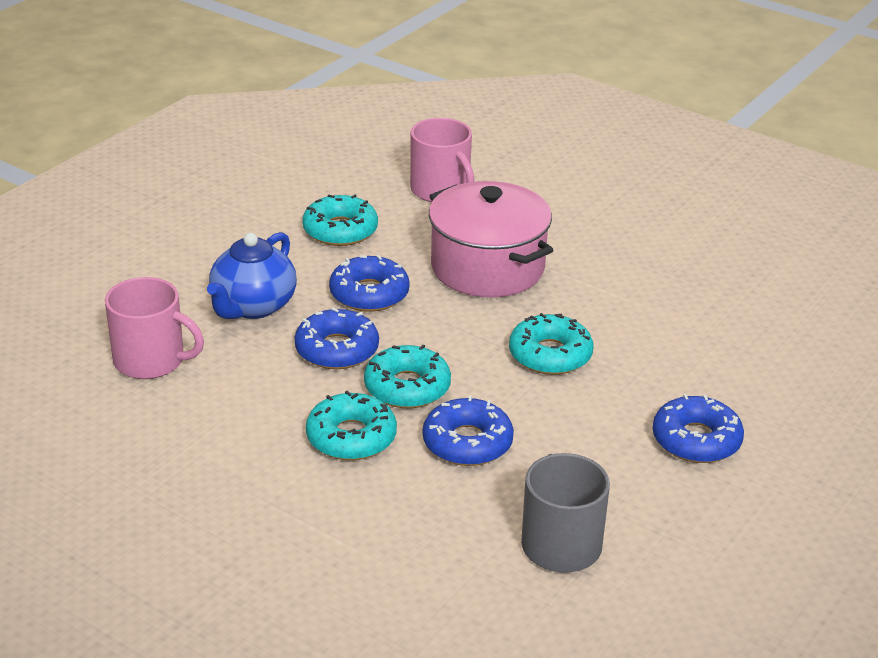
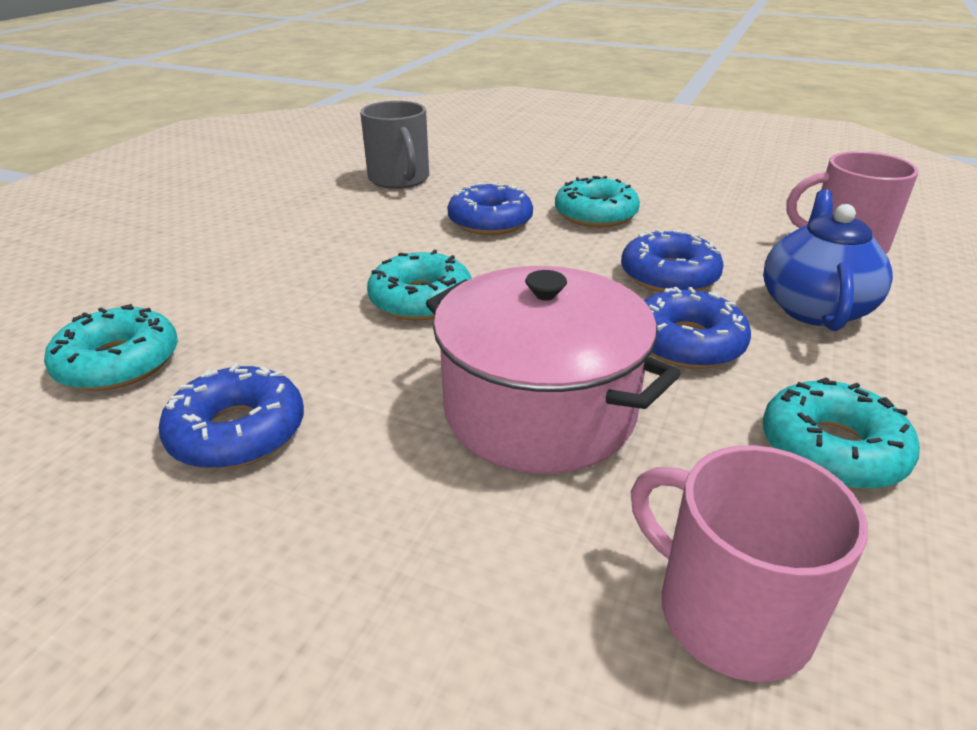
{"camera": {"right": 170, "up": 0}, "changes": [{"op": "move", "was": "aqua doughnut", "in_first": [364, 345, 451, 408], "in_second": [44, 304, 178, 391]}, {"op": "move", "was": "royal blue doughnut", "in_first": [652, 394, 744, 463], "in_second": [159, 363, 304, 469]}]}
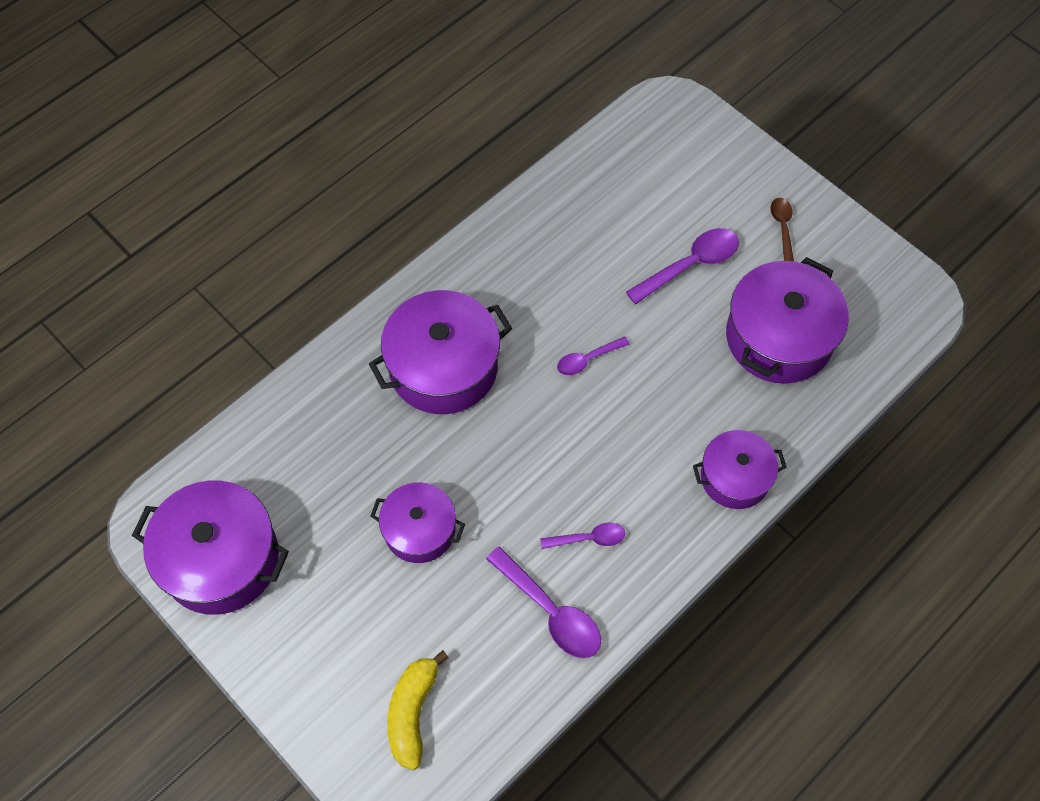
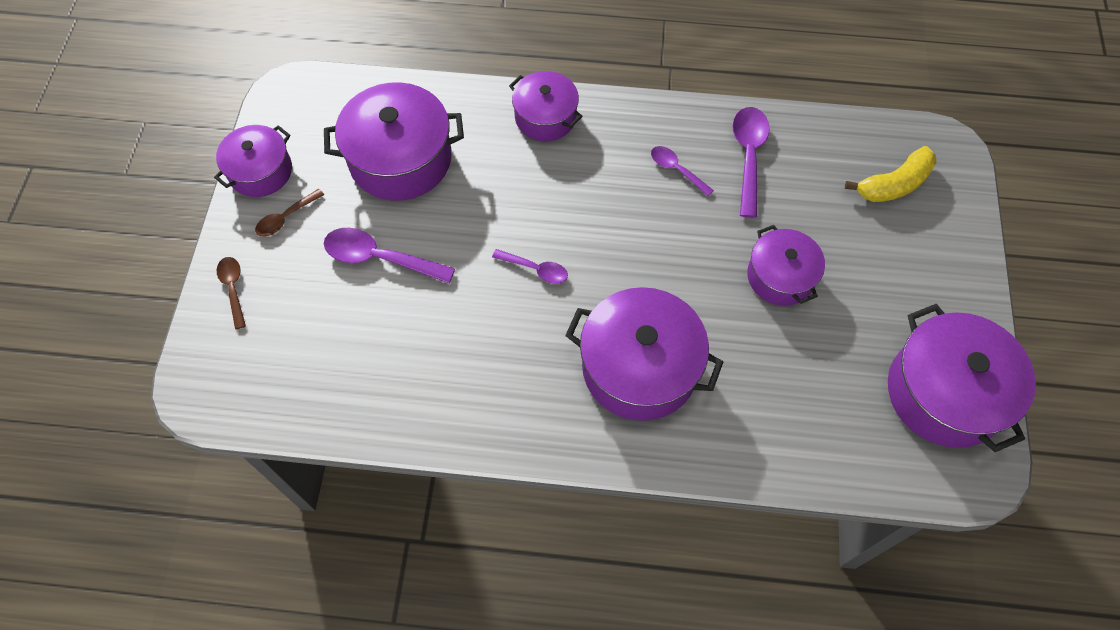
{"camera": {"right": -130, "up": 0}, "changes": [{"op": "insert", "now": "violet cooking pot", "in_second": [214, 125, 292, 197]}, {"op": "insert", "now": "brown tablespoon", "in_second": [217, 257, 246, 329]}]}
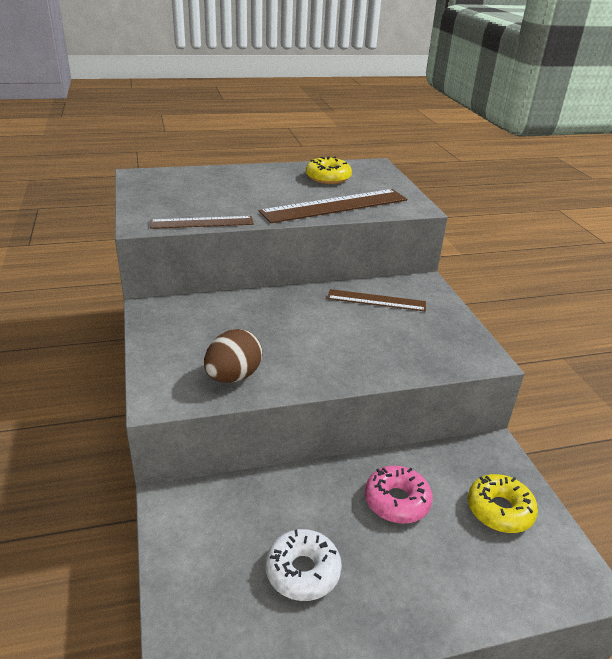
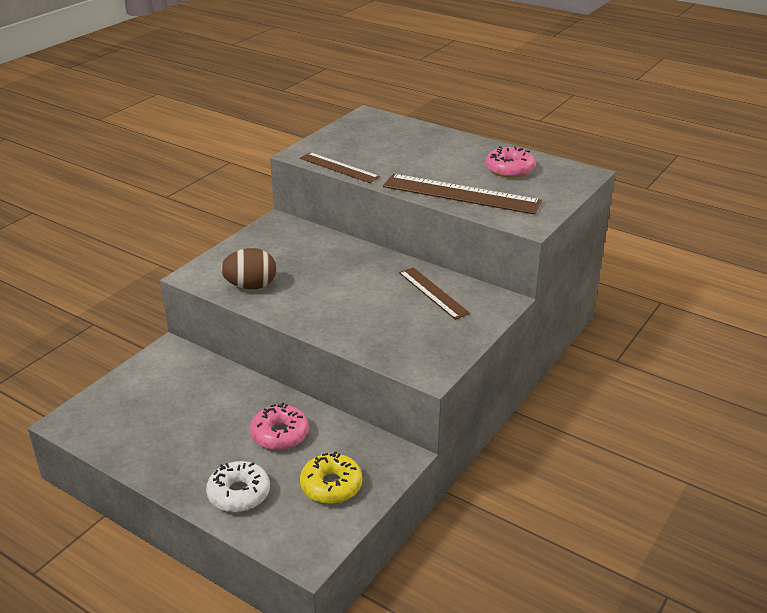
{"camera": {"right": 50, "up": 0}, "changes": [{"op": "move", "was": "white doughnut", "in_first": [266, 529, 342, 601], "in_second": [206, 461, 270, 512]}, {"op": "recolor", "was": "yellow doughnut", "now": "rose-pink doughnut", "in_first": [306, 157, 352, 184], "in_second": [485, 146, 535, 178]}]}
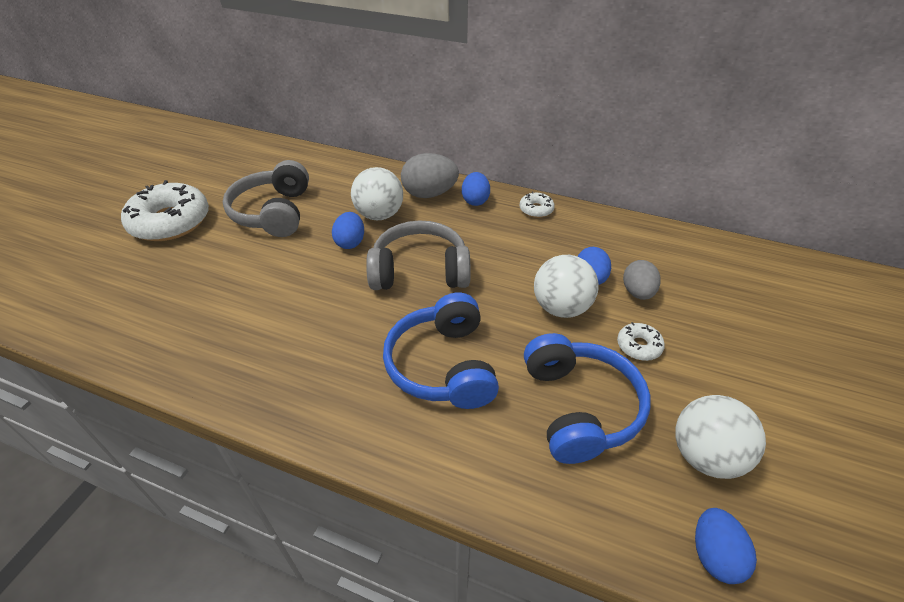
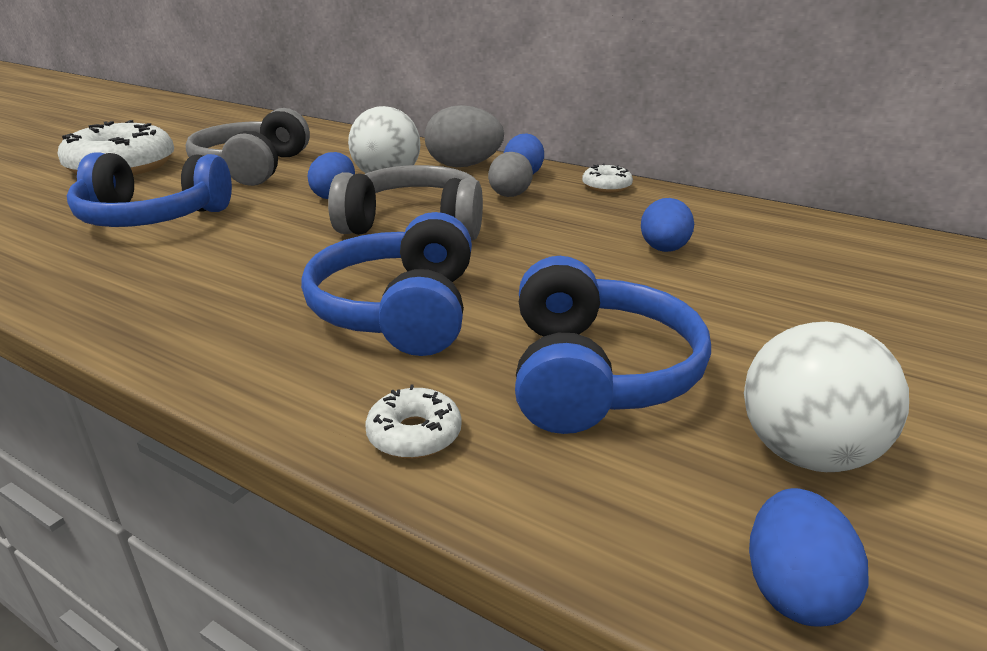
{"camera": {"right": 10, "up": -15}, "changes": [{"op": "insert", "now": "royal blue over-ear headphones", "in_second": [67, 152, 232, 227]}, {"op": "move", "was": "white doughnut", "in_first": [617, 322, 665, 361], "in_second": [365, 384, 462, 459]}, {"op": "move", "was": "grey egg shape", "in_first": [623, 260, 661, 300], "in_second": [488, 152, 533, 197]}, {"op": "delete", "was": "white ball", "in_first": [534, 255, 599, 318]}]}
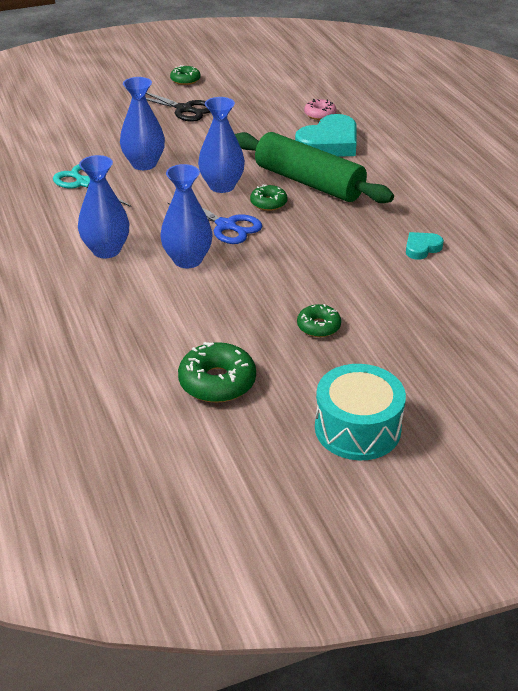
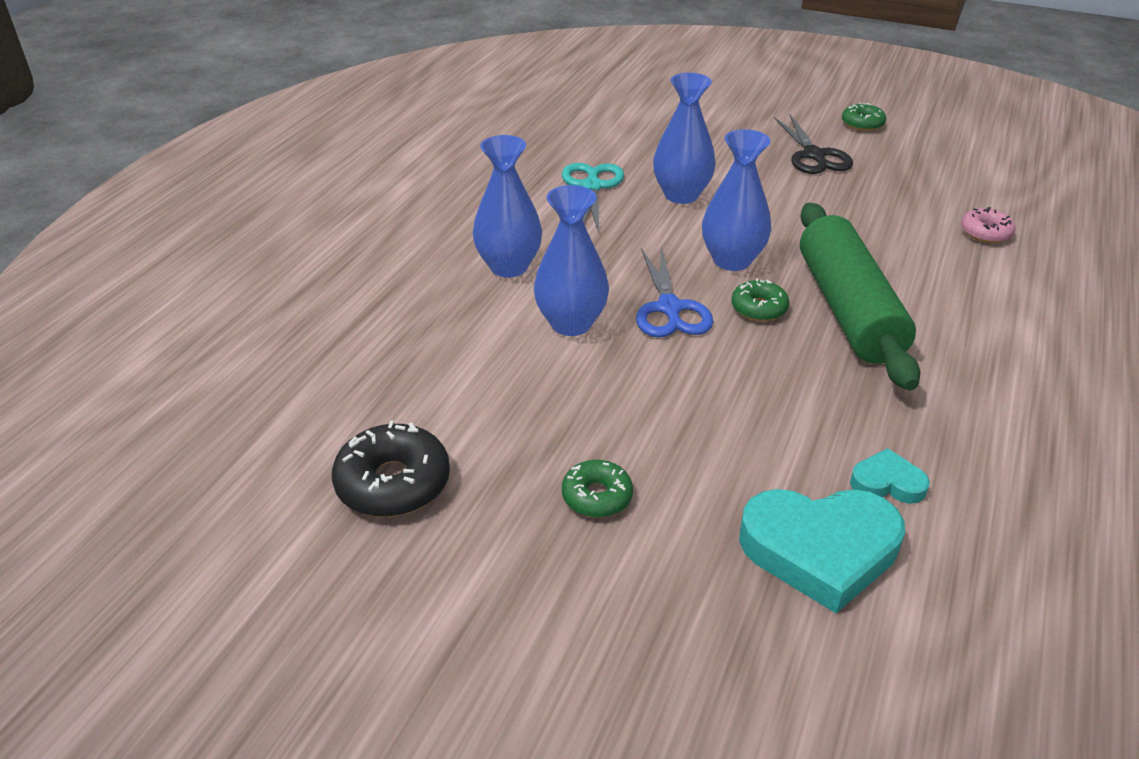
{"camera": {"right": 45, "up": 0}, "changes": [{"op": "recolor", "was": "emerald doughnut", "now": "black doughnut", "in_first": [178, 342, 256, 403], "in_second": [332, 421, 450, 517]}, {"op": "move", "was": "aqua heart", "in_first": [295, 114, 357, 157], "in_second": [739, 489, 905, 613]}, {"op": "delete", "was": "aqua toy drum", "in_first": [315, 364, 406, 460]}]}
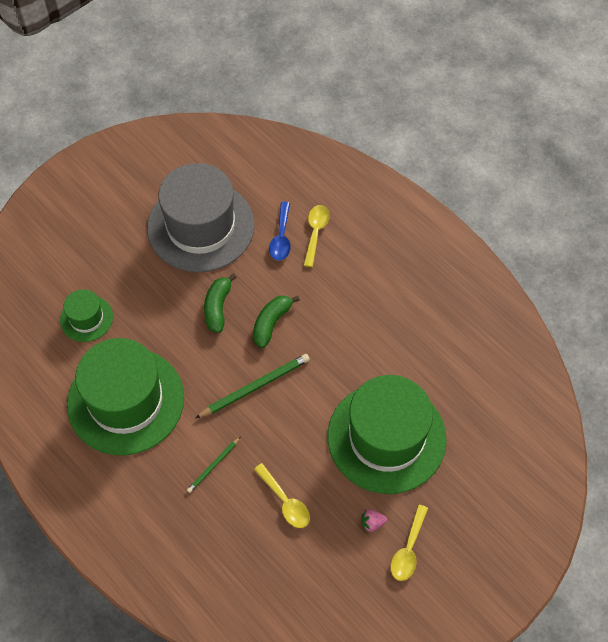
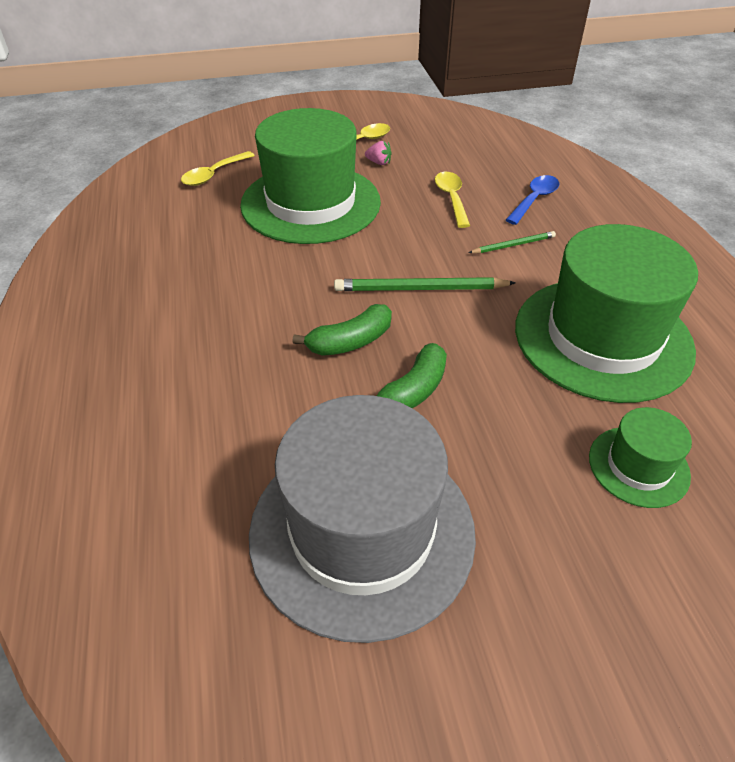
{"camera": {"right": -150, "up": -15}, "changes": [{"op": "move", "was": "yellow tablespoon", "in_first": [303, 205, 330, 267], "in_second": [181, 151, 255, 186]}, {"op": "move", "was": "royal blue tablespoon", "in_first": [269, 202, 291, 261], "in_second": [506, 175, 559, 225]}]}
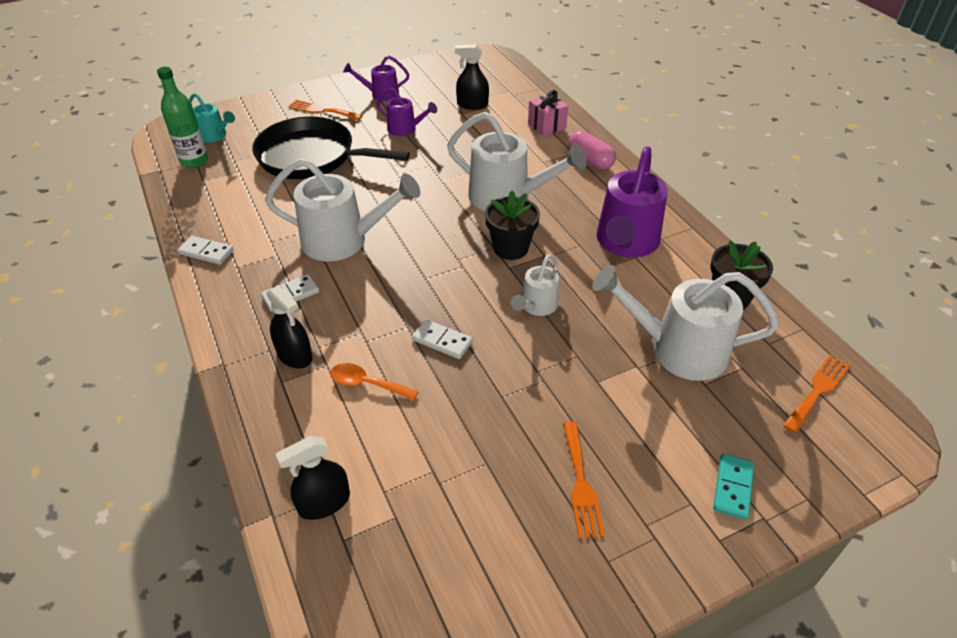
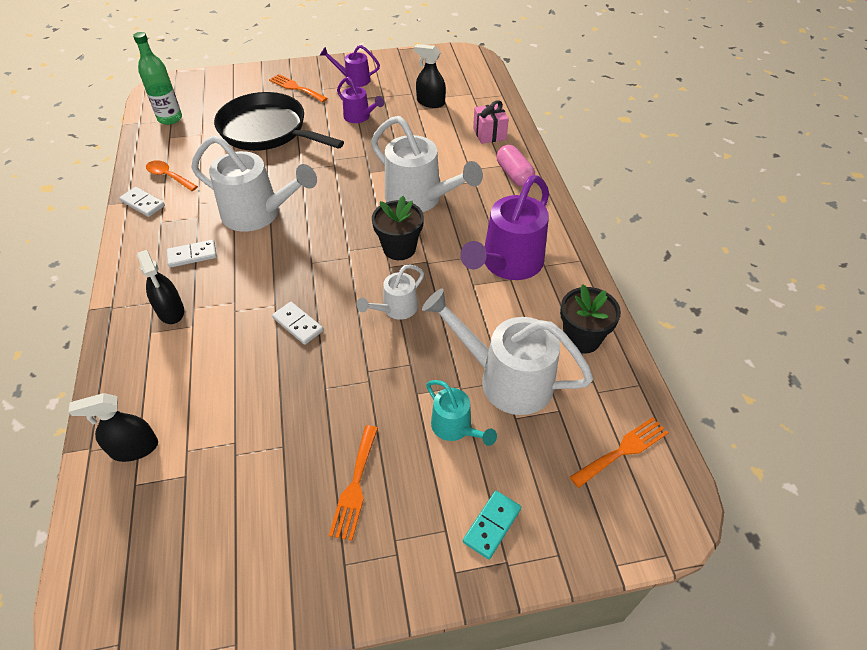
{"camera": {"right": 15, "up": 5}, "changes": [{"op": "move", "was": "bright orange tablespoon", "in_first": [330, 363, 419, 400], "in_second": [146, 160, 198, 191]}, {"op": "move", "was": "aqua sprinkling can", "in_first": [189, 93, 235, 143], "in_second": [426, 380, 497, 446]}]}
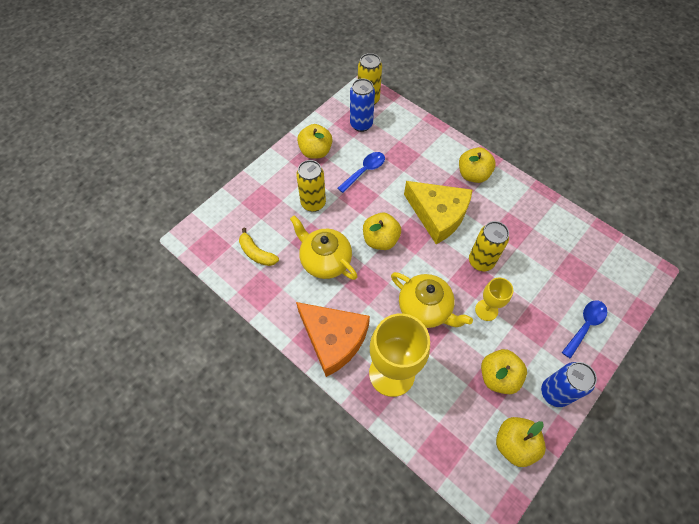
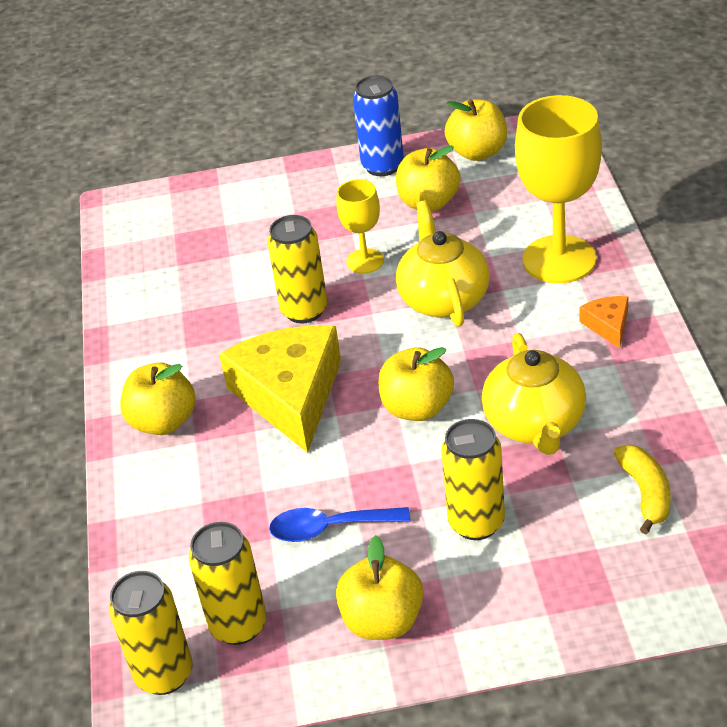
{"camera": {"right": -135, "up": -20}, "changes": [{"op": "recolor", "was": "royal blue tin", "now": "yellow tin", "in_first": [350, 78, 375, 132], "in_second": [189, 522, 267, 645]}, {"op": "resize", "was": "bright orange piece of cheese", "in_first": [296, 302, 370, 377], "in_second": [580, 296, 628, 348], "ratio": 0.43}, {"op": "delete", "was": "royal blue tablespoon", "in_first": [562, 300, 607, 359]}]}
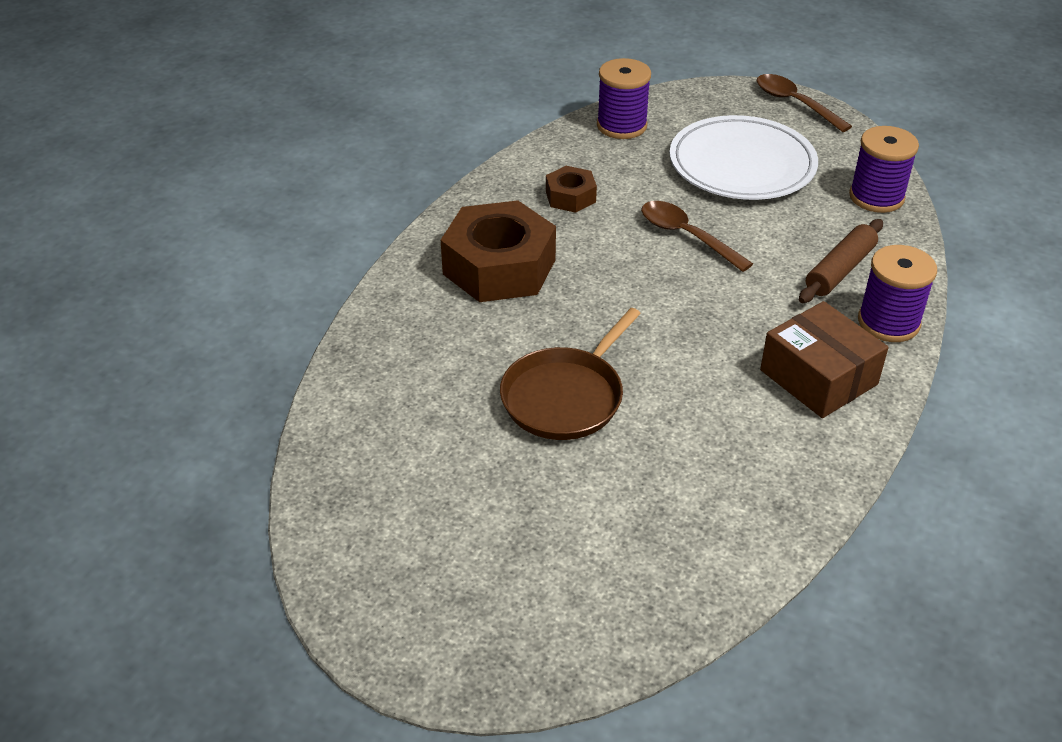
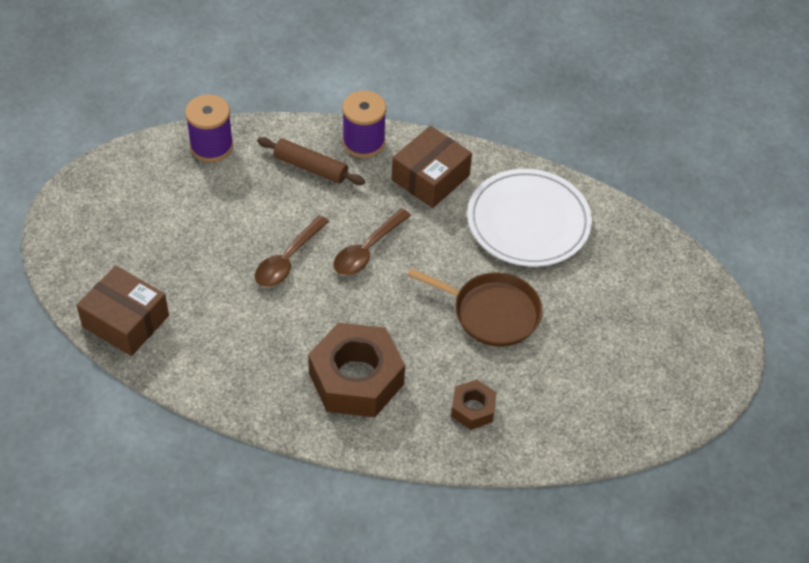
{"camera": {"right": -105, "up": 10}, "changes": [{"op": "replace", "was": "violet spool", "now": "brown parcel", "in_first": [597, 58, 651, 139], "in_second": [76, 265, 169, 356]}, {"op": "move", "was": "brown tablespoon", "in_first": [757, 74, 852, 132], "in_second": [333, 208, 411, 276]}, {"op": "move", "was": "brown hexagon nut", "in_first": [546, 166, 597, 213], "in_second": [451, 380, 497, 430]}, {"op": "move", "was": "white plate", "in_first": [670, 115, 818, 200], "in_second": [467, 169, 592, 267]}]}
